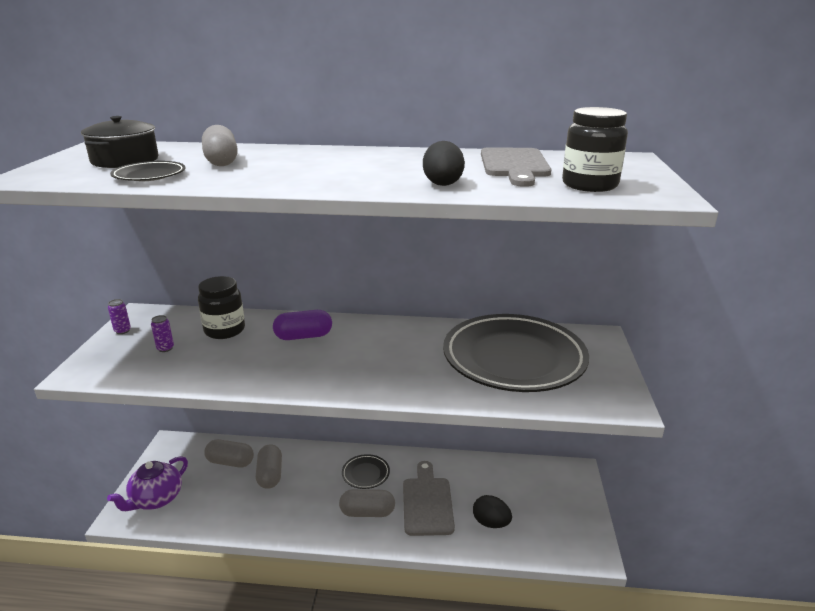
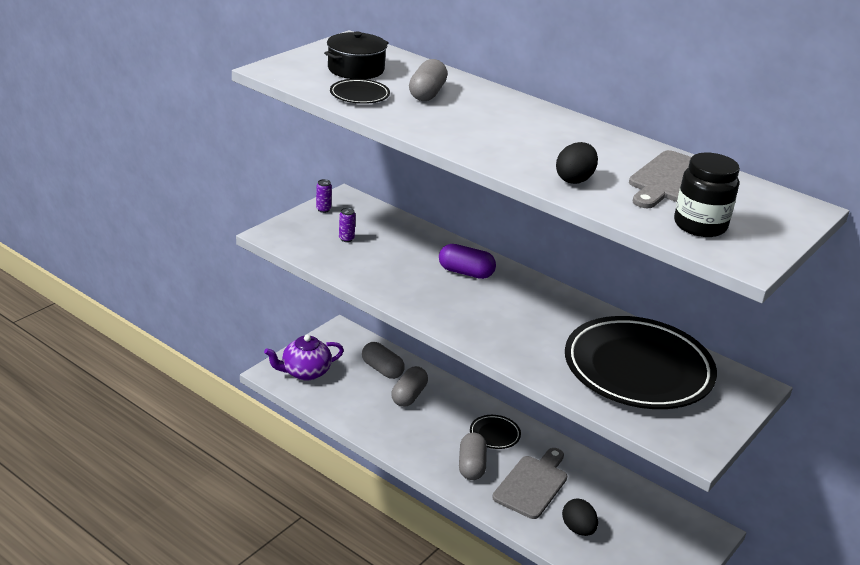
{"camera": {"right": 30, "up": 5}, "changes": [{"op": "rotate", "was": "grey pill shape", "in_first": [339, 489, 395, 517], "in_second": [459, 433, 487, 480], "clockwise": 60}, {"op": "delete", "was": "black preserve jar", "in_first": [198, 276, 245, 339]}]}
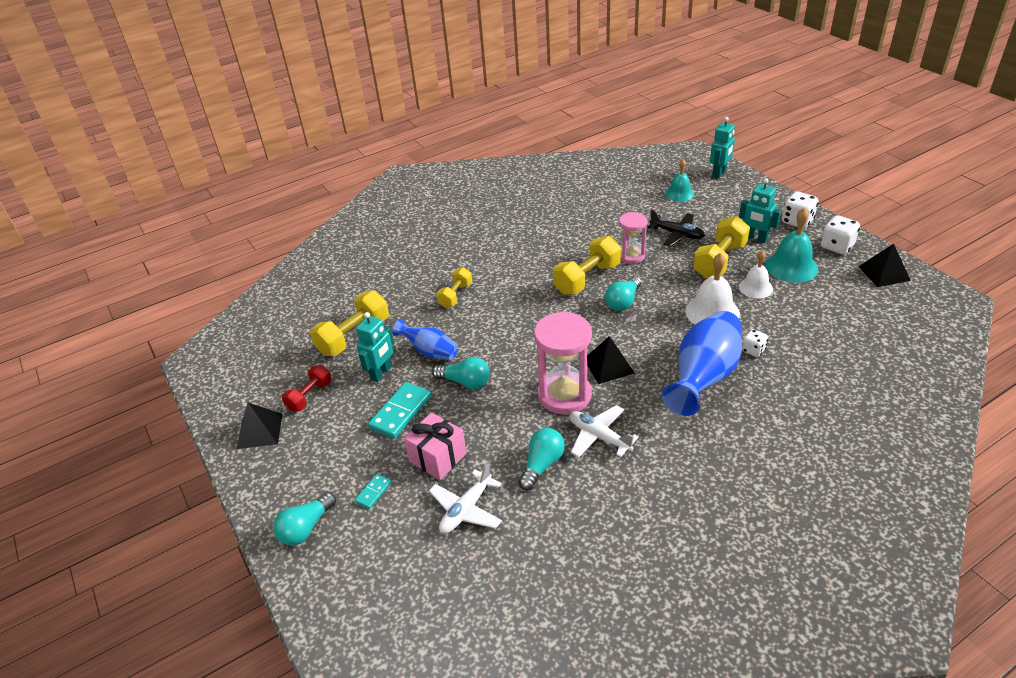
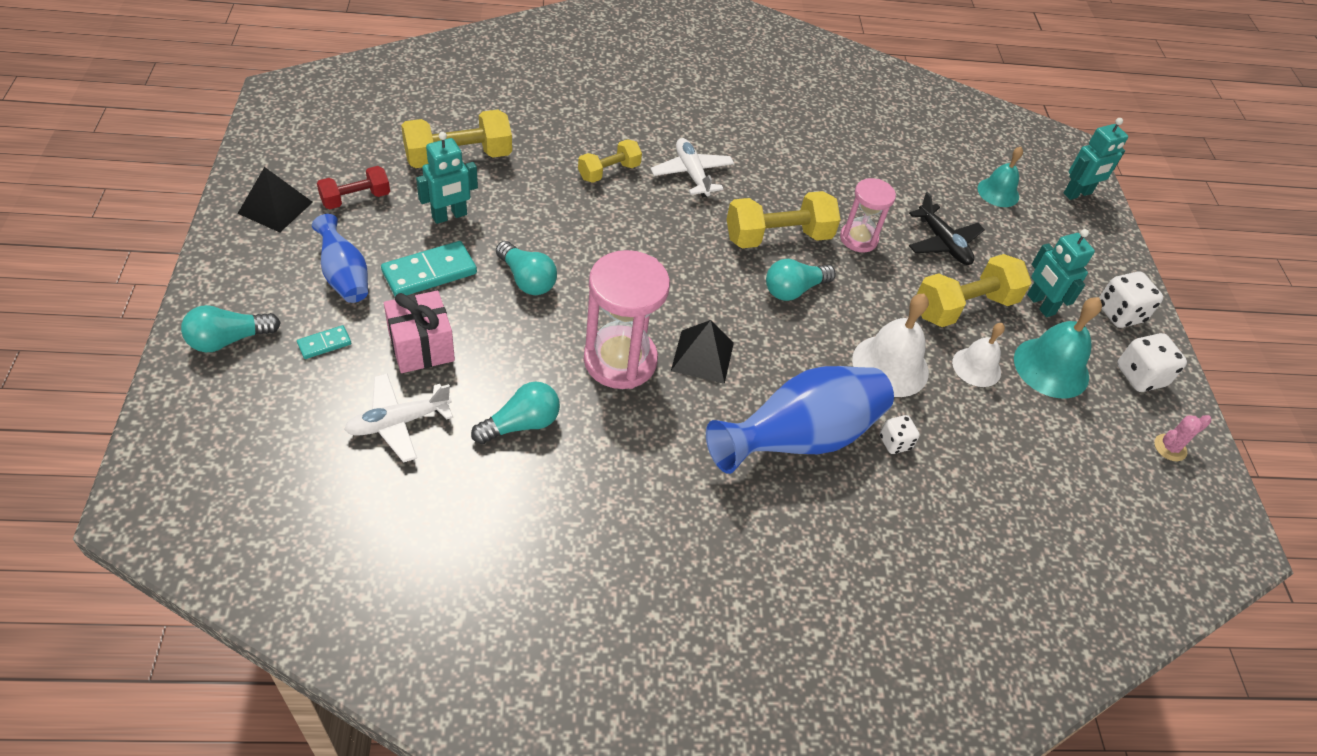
{"camera": {"right": 20, "up": 10}, "changes": [{"op": "move", "was": "royal blue flower vase", "in_first": [392, 319, 458, 360], "in_second": [312, 214, 368, 303]}, {"op": "move", "was": "white aeroplane", "in_first": [569, 405, 639, 458], "in_second": [651, 138, 734, 197]}, {"op": "replace", "was": "black pyramid", "now": "rose-pink saguaro cactus", "in_first": [858, 244, 911, 287], "in_second": [1154, 415, 1211, 461]}]}
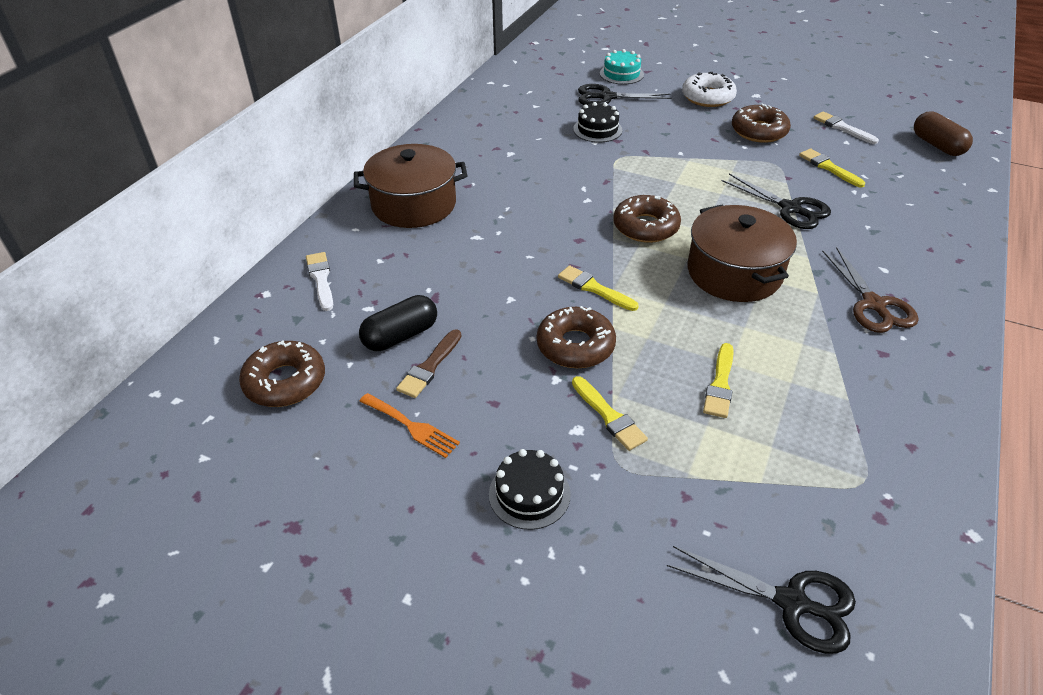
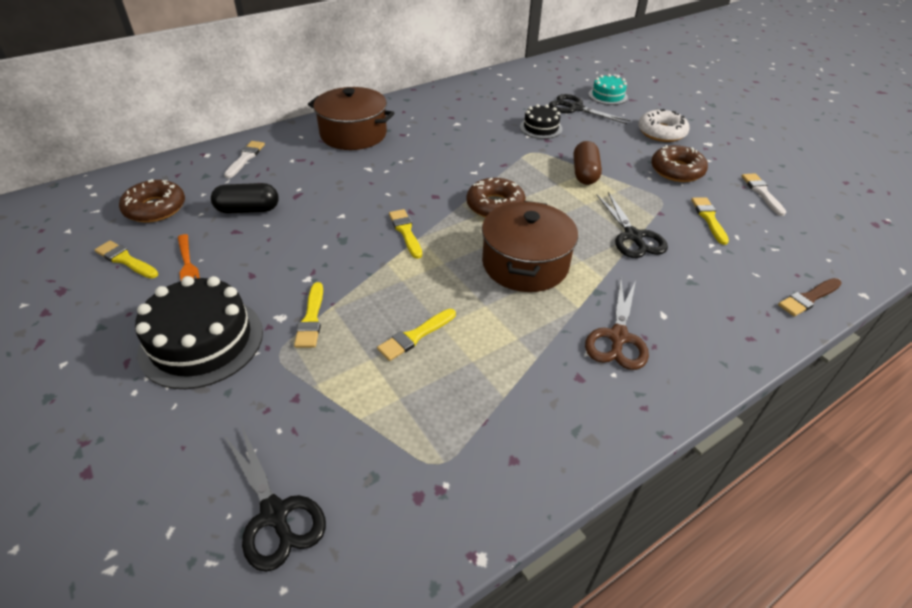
{"camera": {"right": 30, "up": 0}, "changes": [{"op": "insert", "now": "yellow paintbrush", "in_second": [95, 241, 158, 279]}, {"op": "resize", "was": "black cake", "in_first": [489, 449, 571, 530], "in_second": [135, 276, 263, 389], "ratio": 1.79}, {"op": "move", "was": "brown pill shape", "in_first": [914, 111, 973, 156], "in_second": [574, 141, 602, 185]}, {"op": "move", "was": "brown paintbrush", "in_first": [396, 329, 461, 398], "in_second": [778, 278, 842, 316]}, {"op": "delete", "was": "brown doughnut", "in_first": [537, 306, 616, 368]}]}
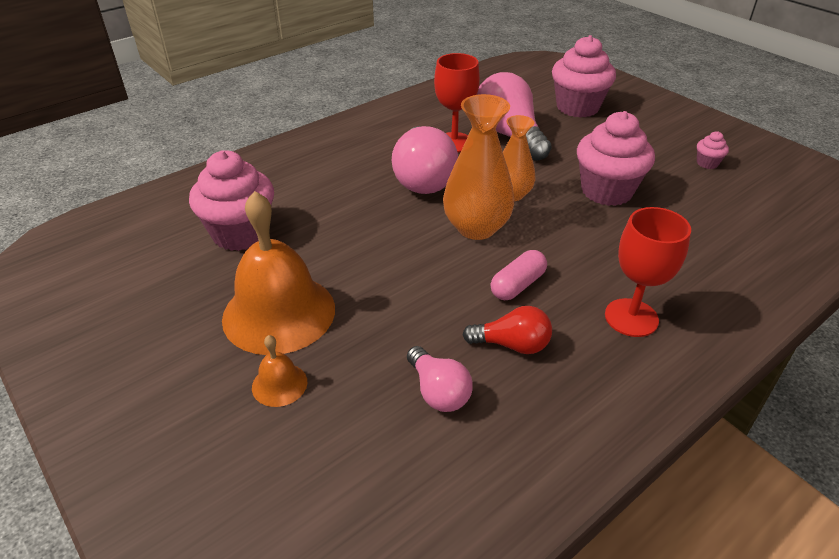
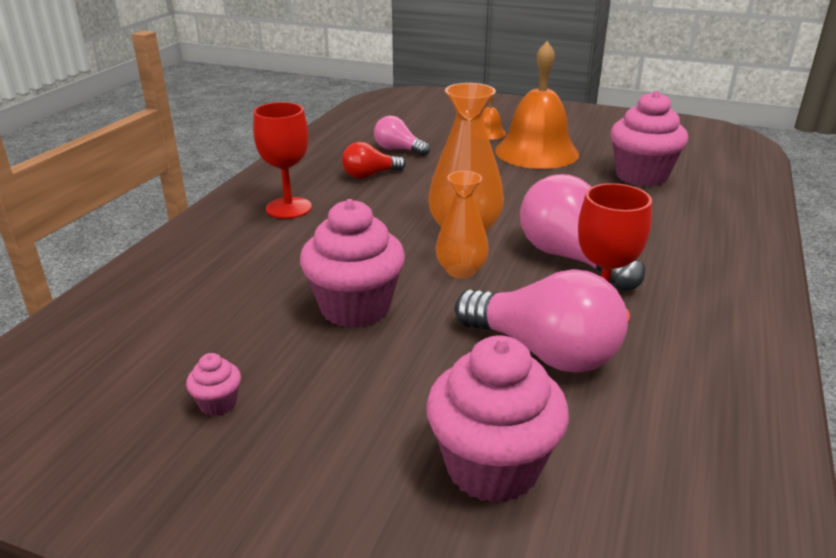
{"camera": {"right": 150, "up": -10}, "changes": [{"op": "delete", "was": "rose-pink pill shape", "in_first": [491, 250, 547, 300]}]}
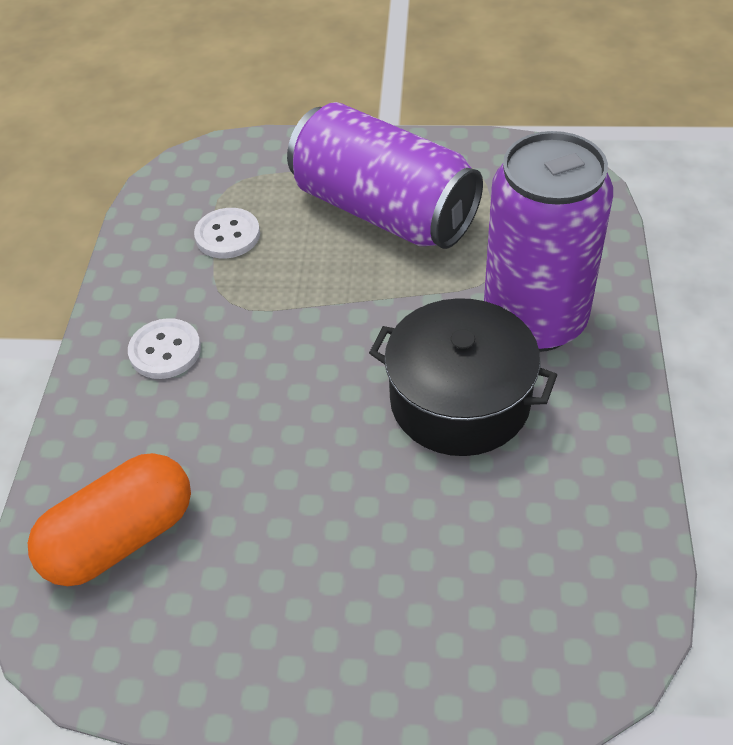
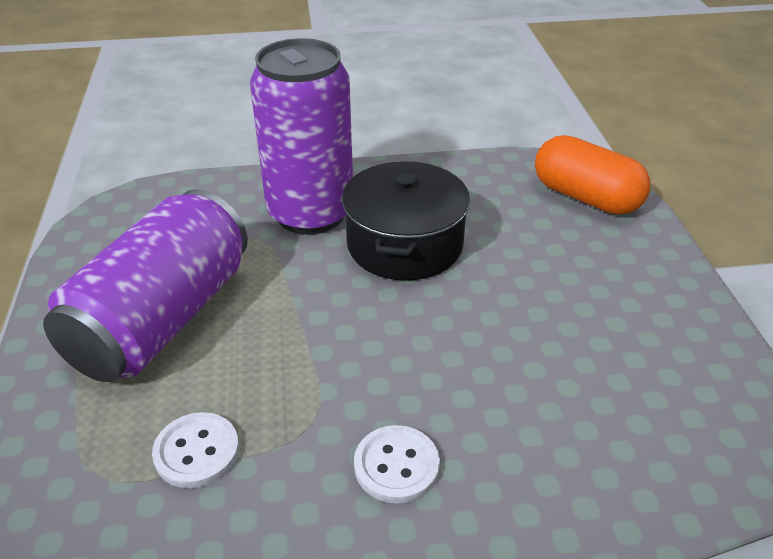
{"camera": {"right": -105, "up": -10}, "changes": [{"op": "move", "was": "bright orange pill shape", "in_first": [28, 453, 191, 586], "in_second": [535, 135, 650, 215]}]}
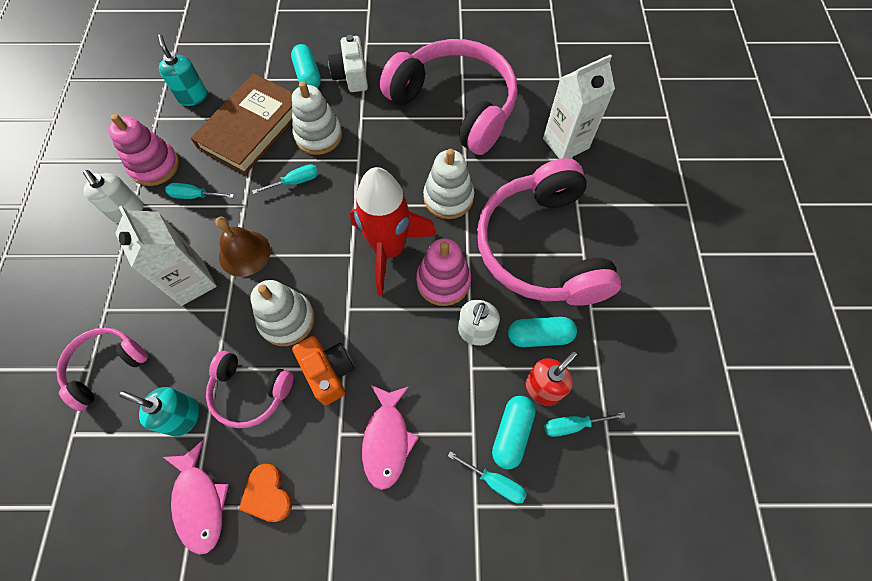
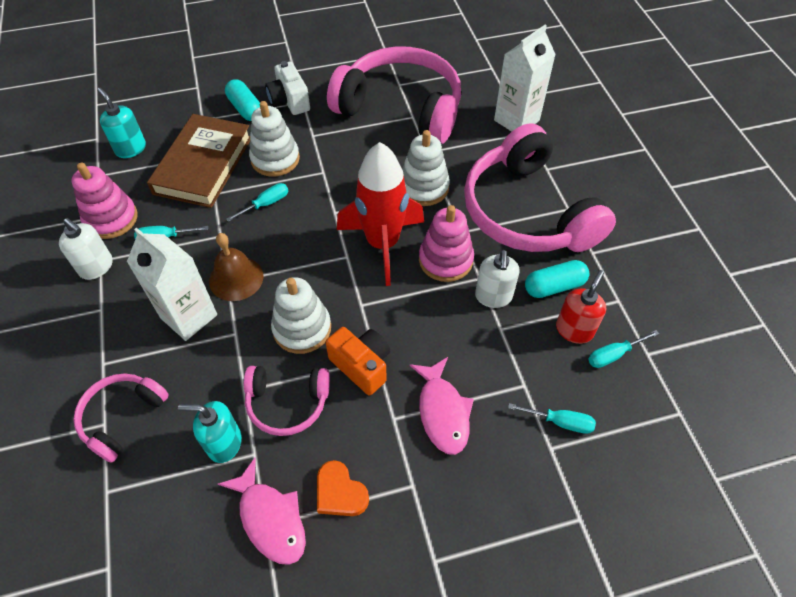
{"camera": {"right": -15, "up": -10}, "changes": [{"op": "delete", "was": "aqua pill shape", "in_first": [492, 396, 536, 469]}]}
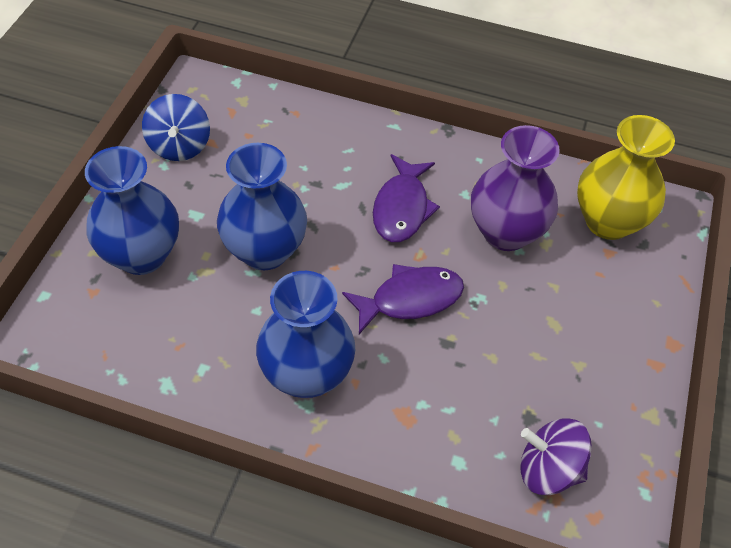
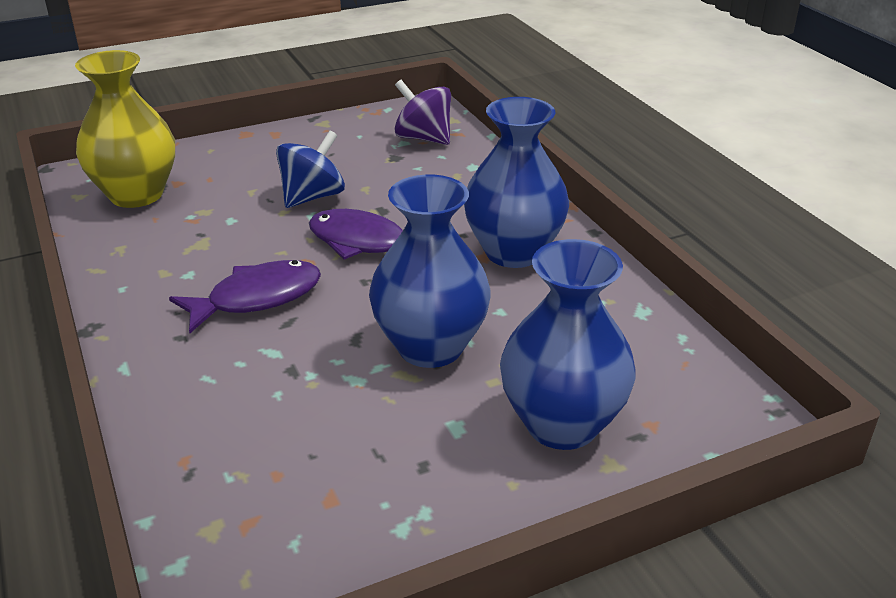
{"camera": {"right": -130, "up": -20}, "changes": [{"op": "move", "was": "royal blue spinning top", "in_first": [142, 94, 210, 161], "in_second": [276, 131, 345, 208]}, {"op": "rotate", "was": "violet spinning top", "in_first": [520, 418, 592, 495], "in_second": [394, 80, 451, 145], "clockwise": 150}, {"op": "delete", "was": "violet flower vase", "in_first": [471, 125, 560, 251]}]}
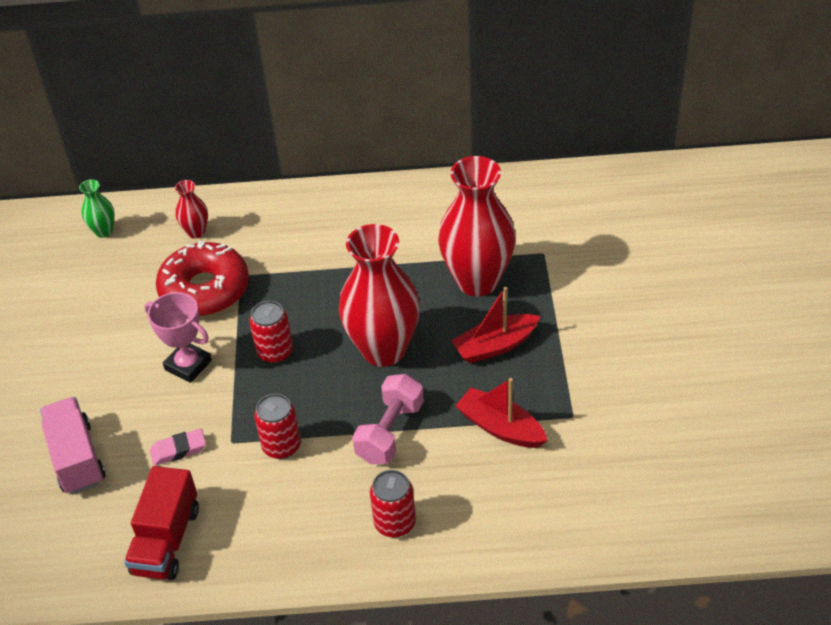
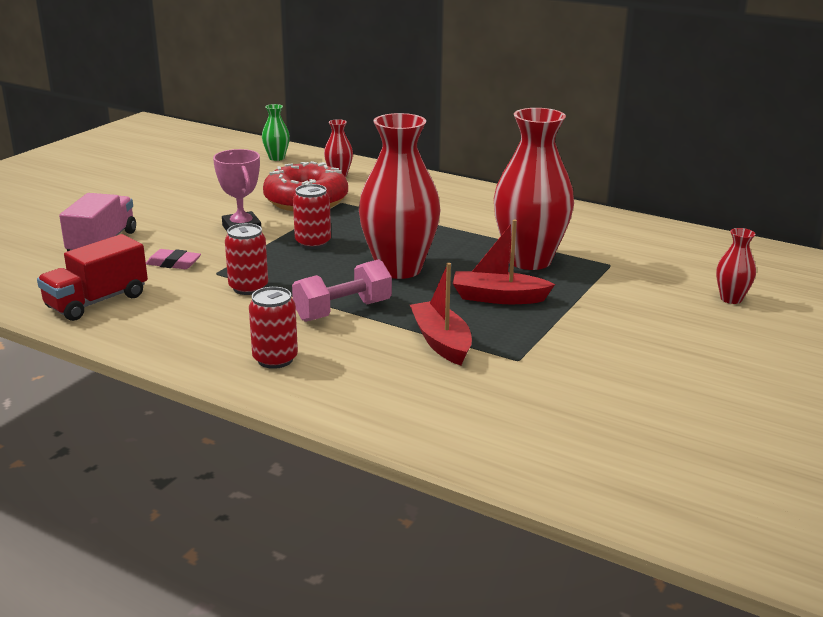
{"camera": {"right": 30, "up": -20}, "changes": [{"op": "insert", "now": "red flower vase", "in_second": [716, 228, 756, 304]}]}
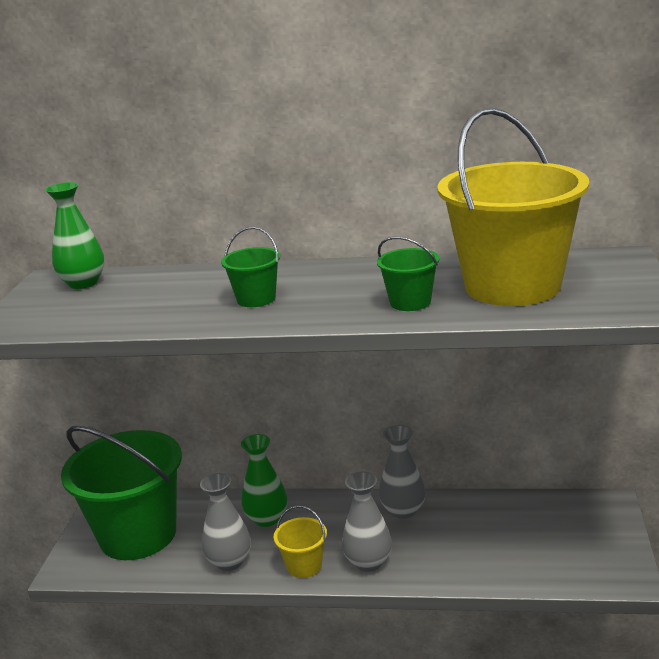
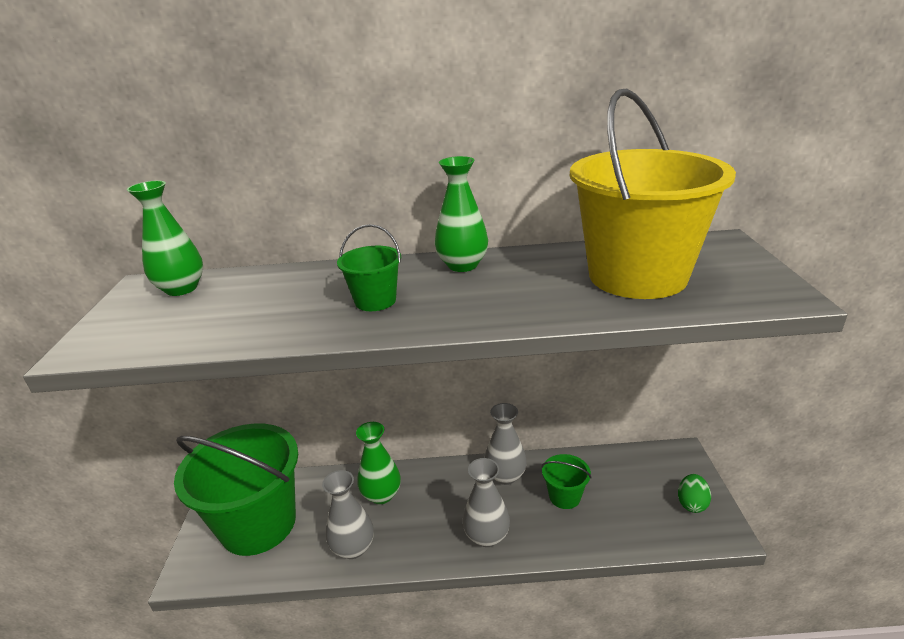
{"camera": {"right": -10, "up": 5}, "changes": [{"op": "insert", "now": "emerald flower vase", "in_second": [435, 156, 488, 272]}, {"op": "move", "was": "emerald sand bucket", "in_first": [377, 237, 439, 311], "in_second": [541, 454, 591, 509]}, {"op": "insert", "now": "emerald egg shape", "in_second": [678, 474, 711, 513]}, {"op": "delete", "was": "yellow sand bucket", "in_first": [274, 505, 327, 578]}]}
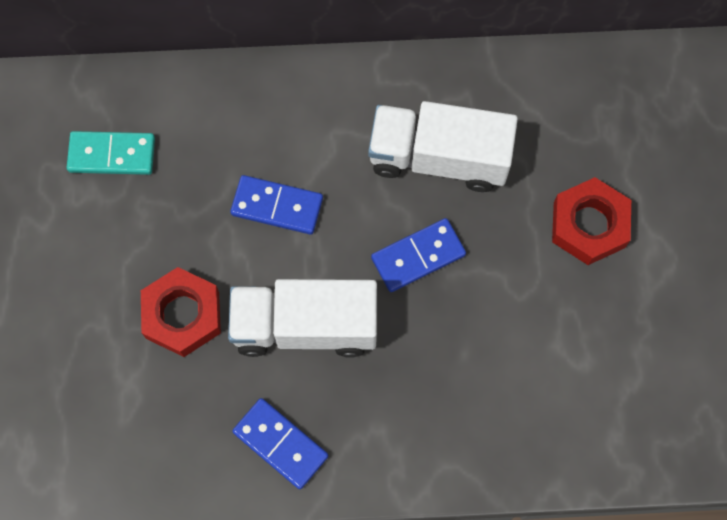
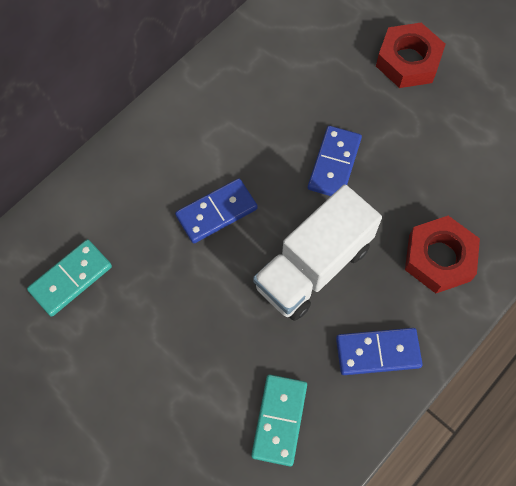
{"camera": {"right": -45, "up": -5}, "changes": [{"op": "insert", "now": "aqua domino tile", "in_second": [251, 375, 307, 466]}, {"op": "move", "was": "red hexagon nut", "in_first": [141, 267, 221, 357], "in_second": [405, 216, 480, 293]}, {"op": "delete", "was": "white truck", "in_first": [368, 101, 518, 192]}]}
